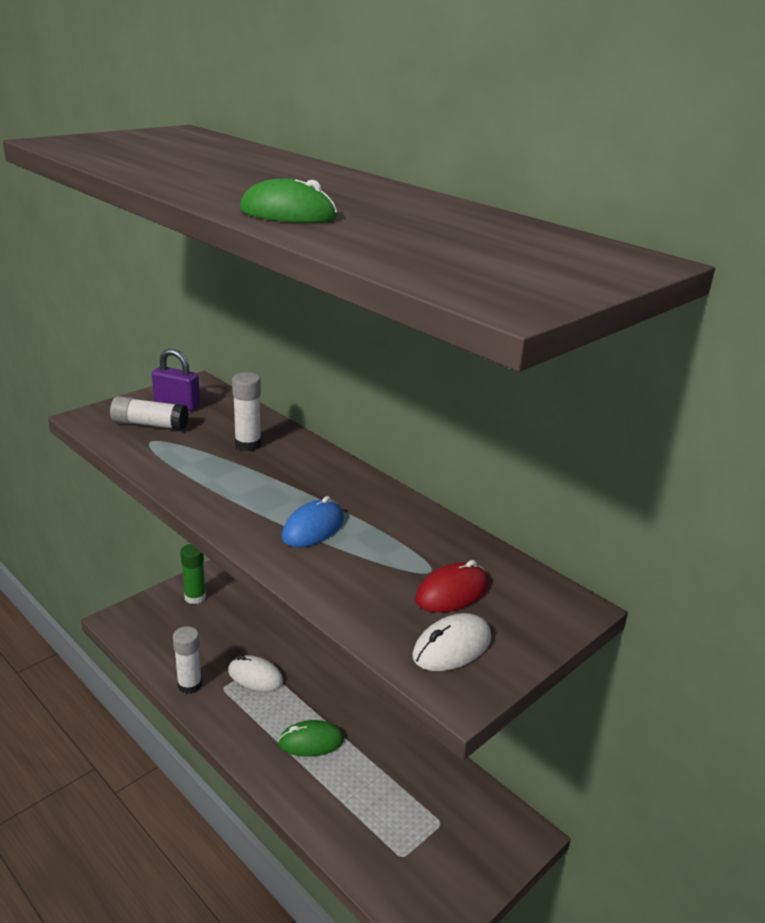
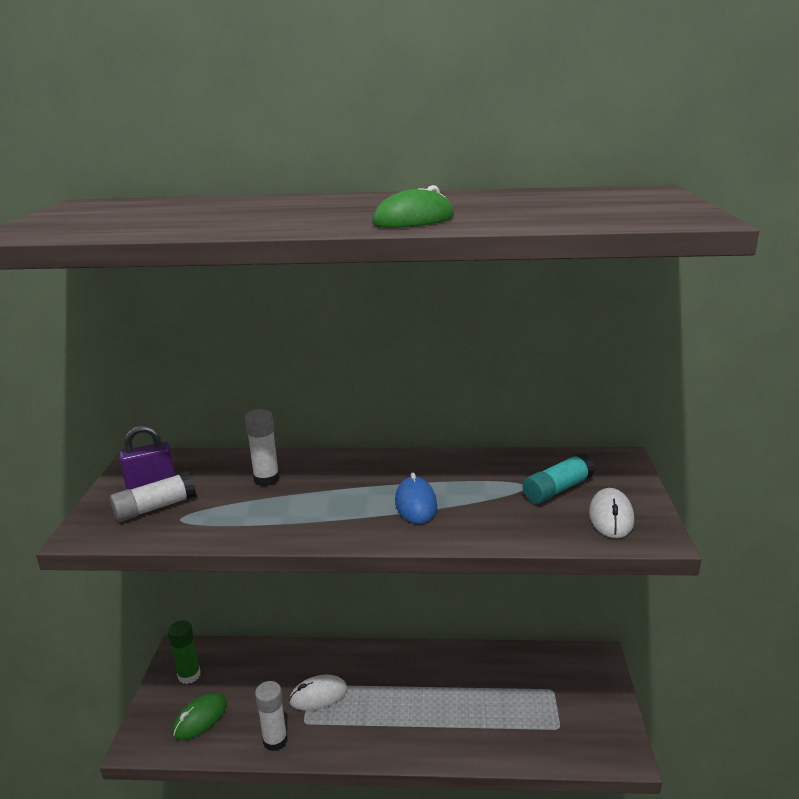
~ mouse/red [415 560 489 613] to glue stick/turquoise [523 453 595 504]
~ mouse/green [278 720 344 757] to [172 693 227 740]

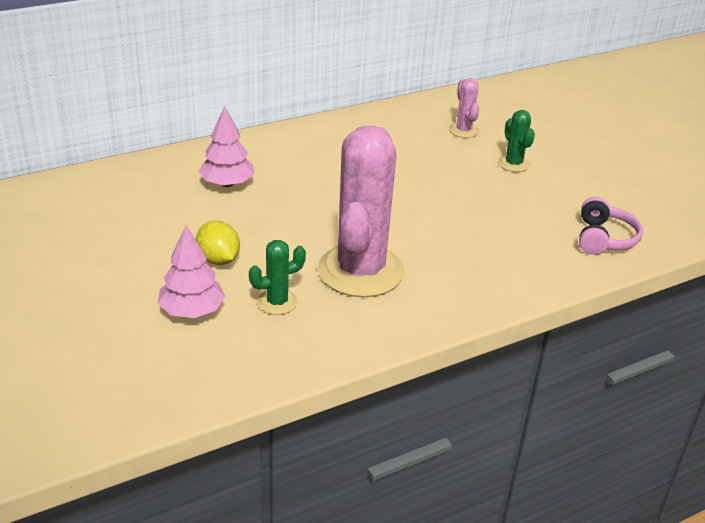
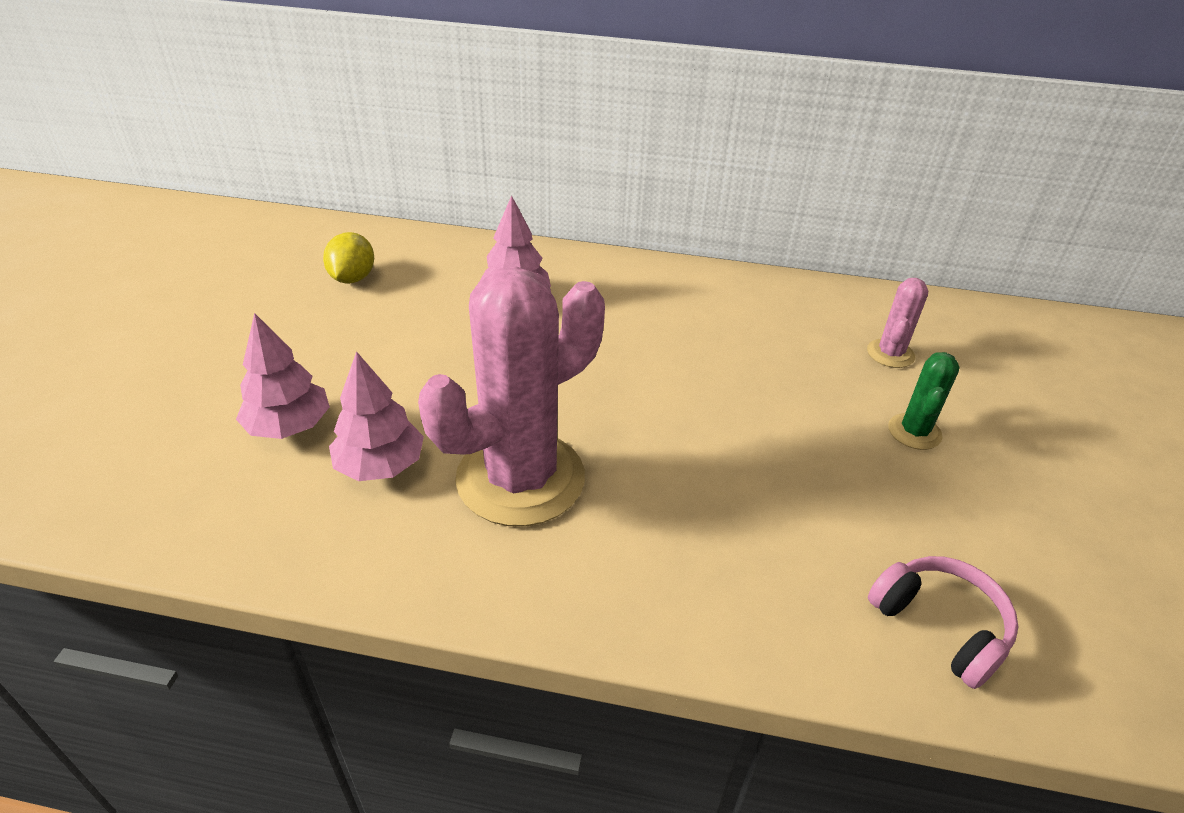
~ headphones/pink [579 197 643 255] = [868 556 1018 689] 90 degrees counterclockwise
~ lemon/yellow [196 221 240 265] to [323 232 374 283]
~ cactus/green [249 240 306 315] to tree/pink [329 351 424 481]

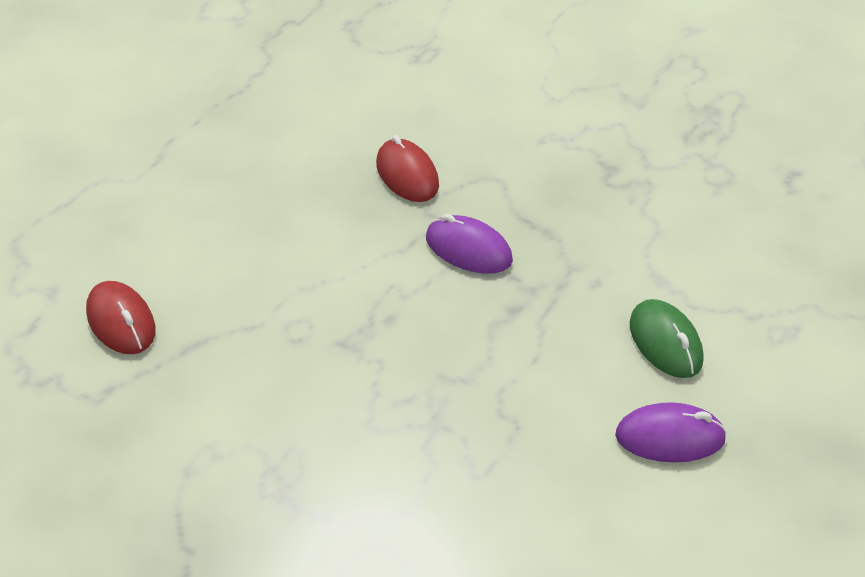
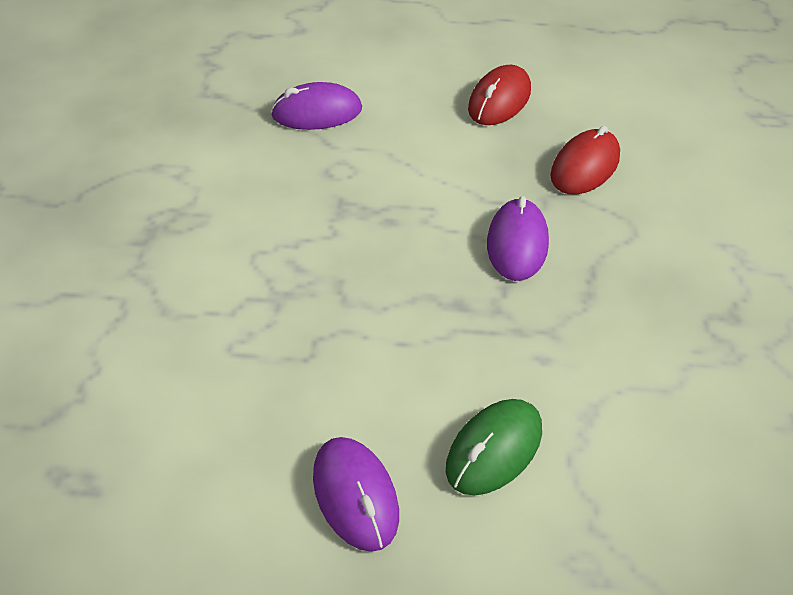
~ mouse/red [86 281 155 354] to [468 65 531 125]
+ mouse/purple [271 82 362 130]

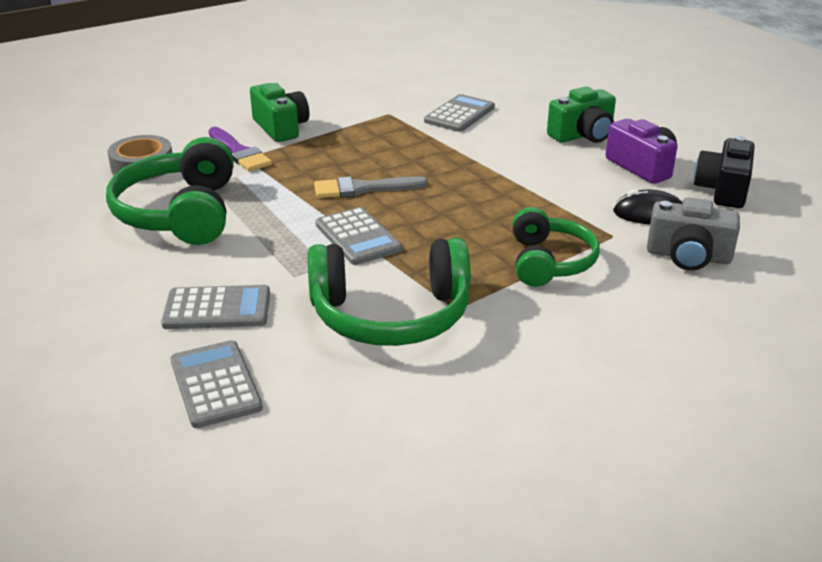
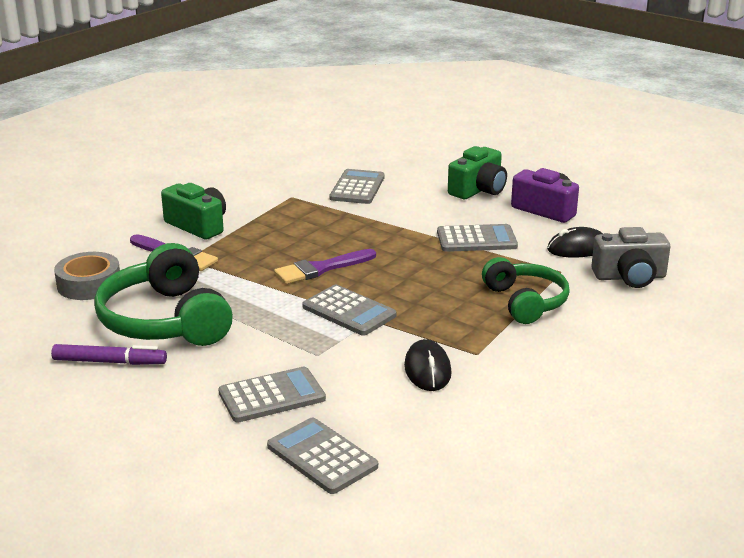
- camera/black [694 136 755 208]
~ brush/grey [314 176 428 198] to brush/purple [274 249 376 284]
~ headphones/green [308 238 471 346] to mouse/black [404 339 452 391]
+ calculator/grey [437 224 518 252]
+ marker/purple [51 344 167 365]

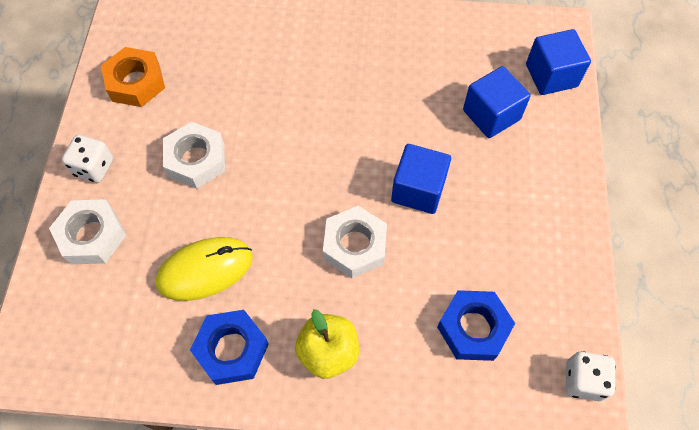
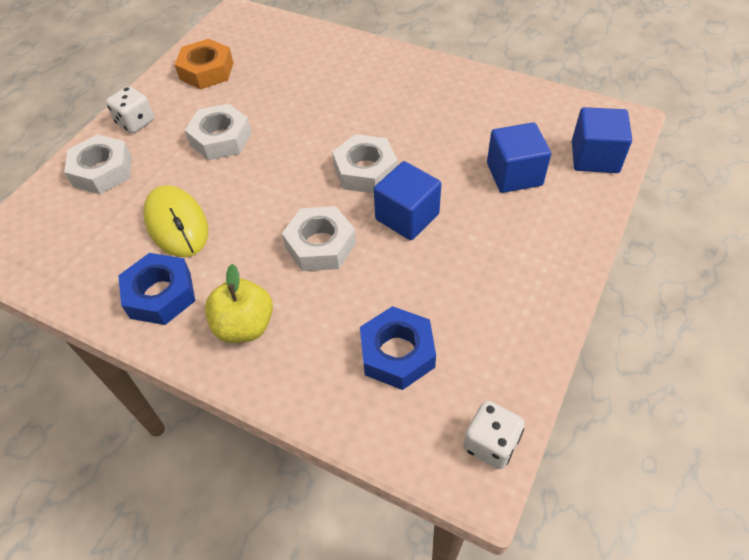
~ mouse/yellow [155 237 253 301] = [143 185 208 257] 60 degrees clockwise
+ nut/white [332 134 398 193]

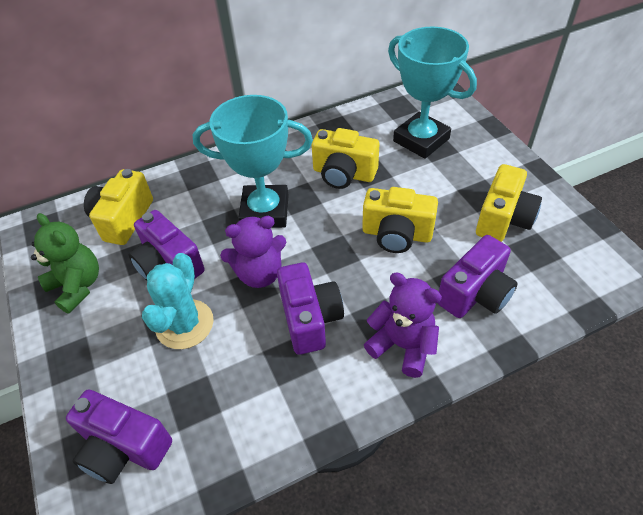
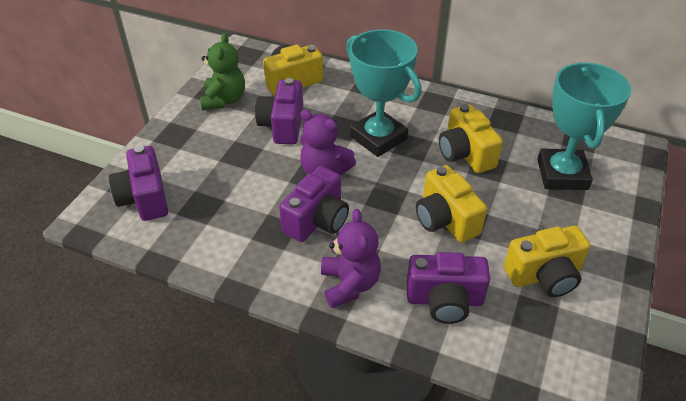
- cactus/turquoise [142 253 214 349]

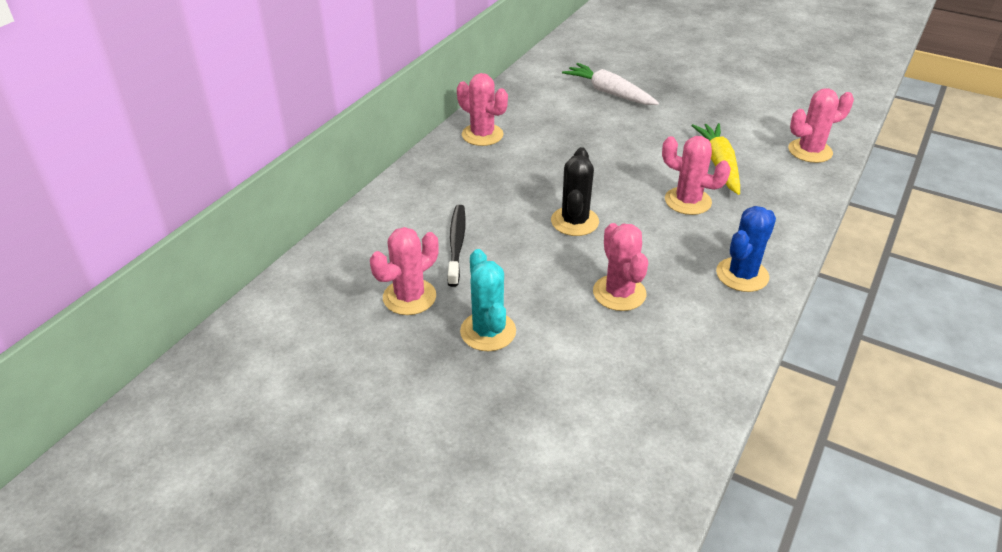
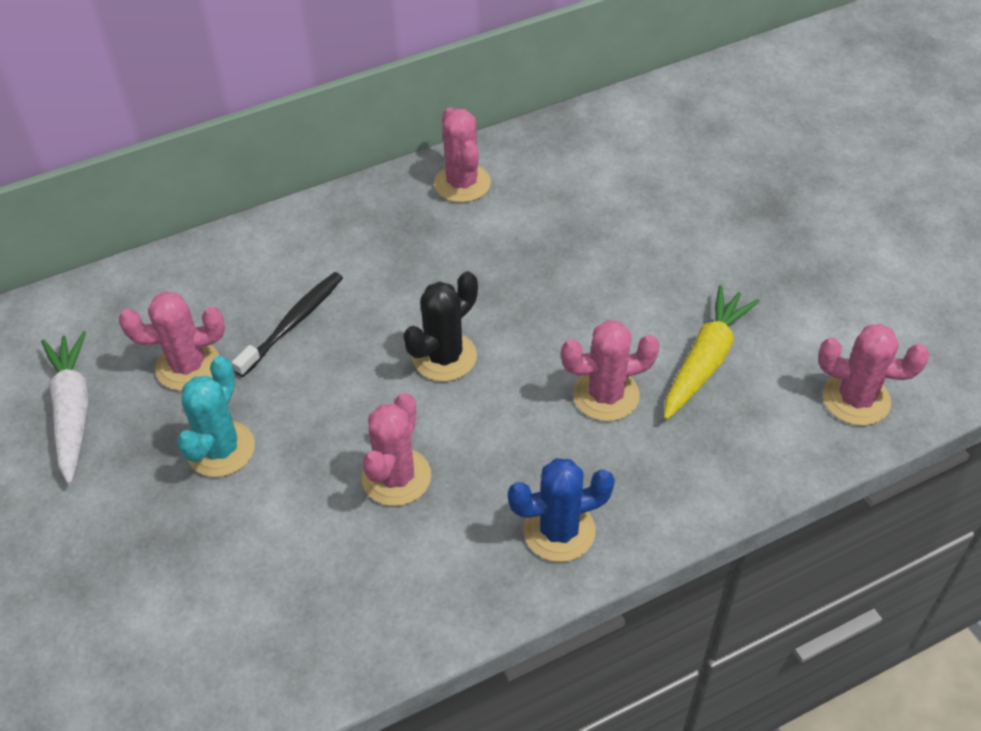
~ carrot/white [562 63 659 105] to [41 331 88 484]
~ cactus/pink [662 136 731 215] = [561 320 660 421] 75 degrees counterclockwise

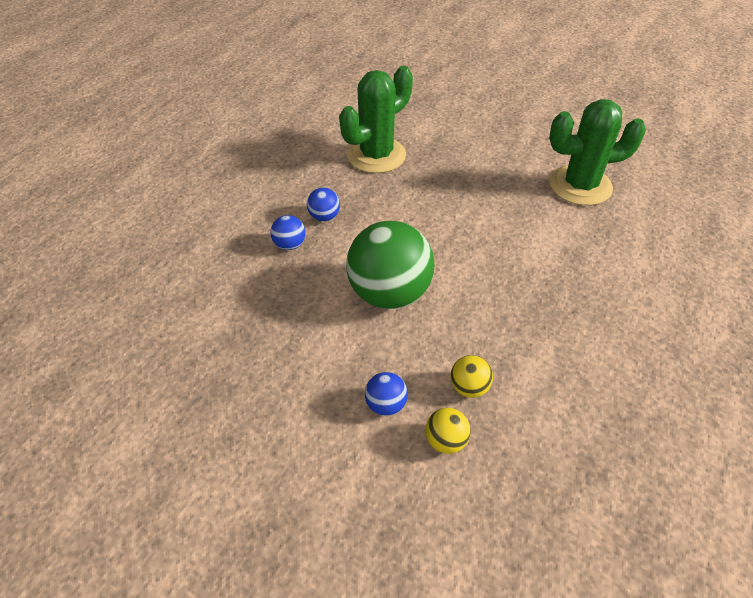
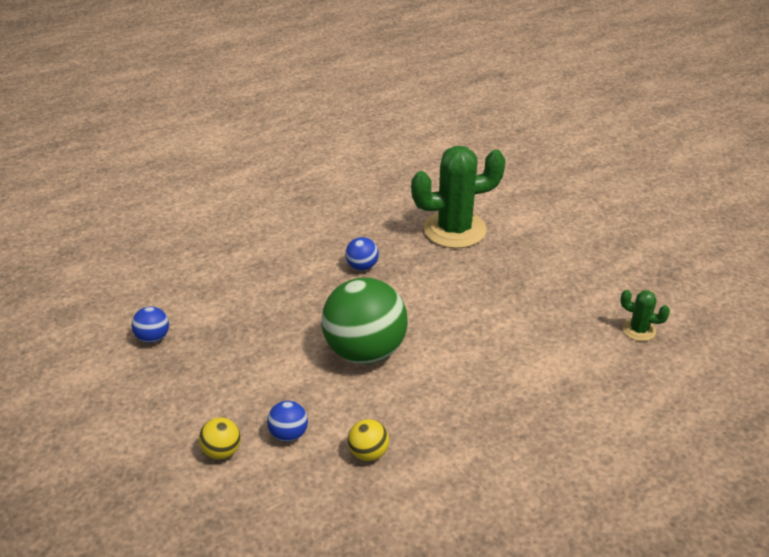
~ cactus/green [549 99 646 206] = [620 290 670 341] x0.46
~ ball/blue [270 215 305 250] to [131 307 169 343]
~ ball/yellow [425 408 471 454] to [199 417 241 459]

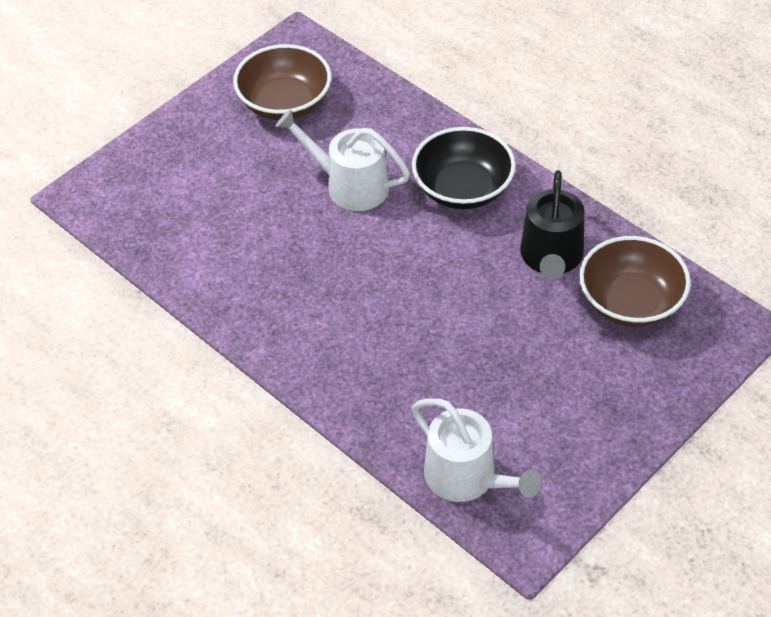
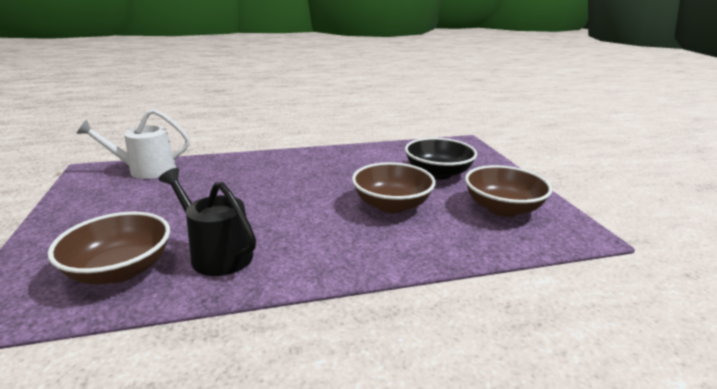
~ watering can/white [275 109 410 211] to bowl/brown [352 162 436 213]
~ bowl/black [412 127 516 209] to [405 138 477 180]

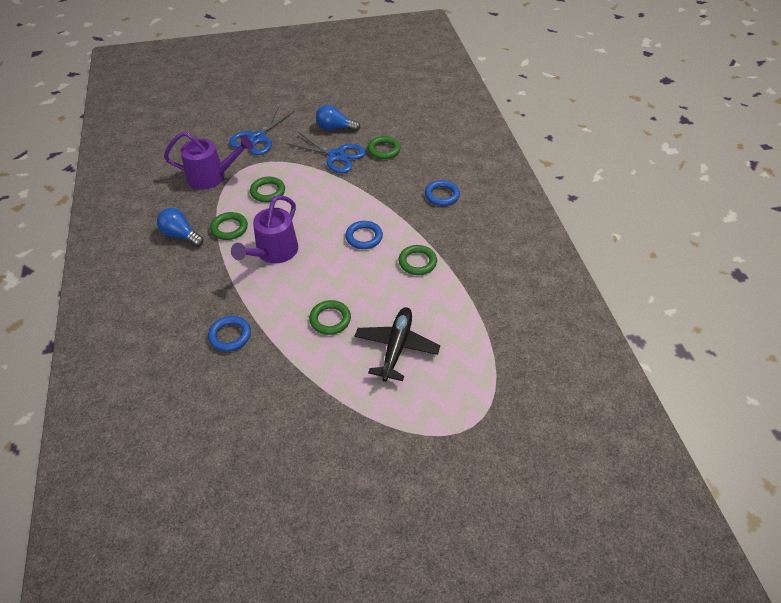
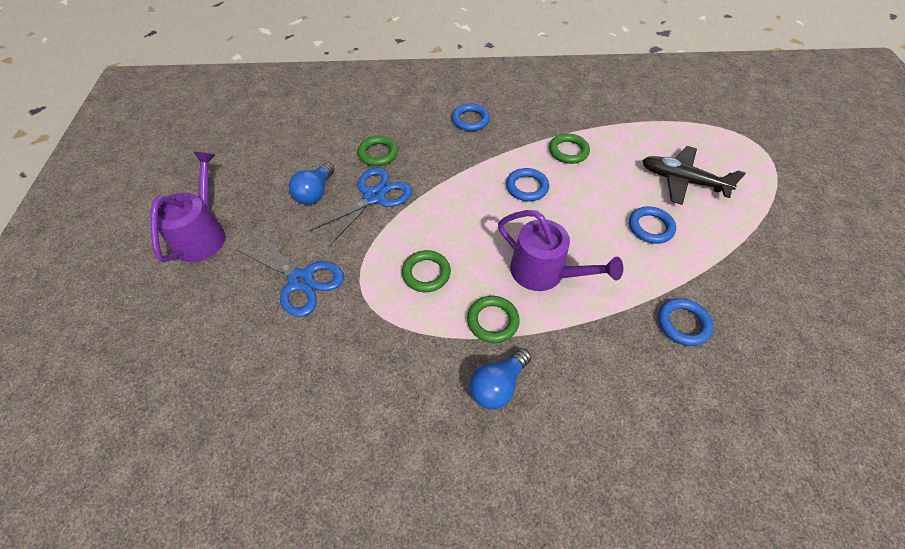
~ watering can/purple [164 132 253 190] to [150 151 225 262]
~ ring/green [309 300 351 335] to ring/blue [629 206 676 244]

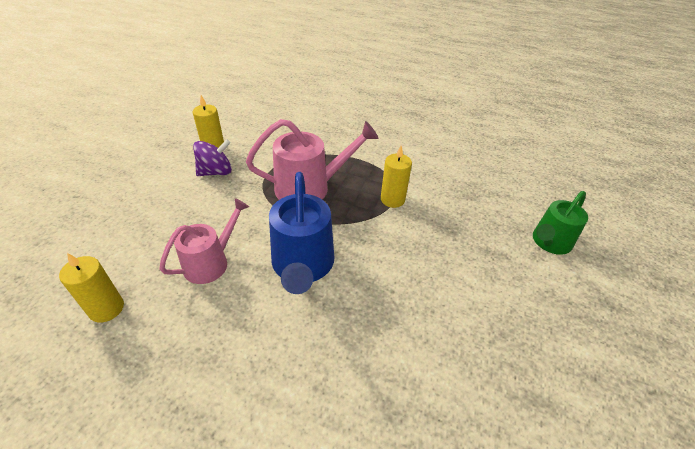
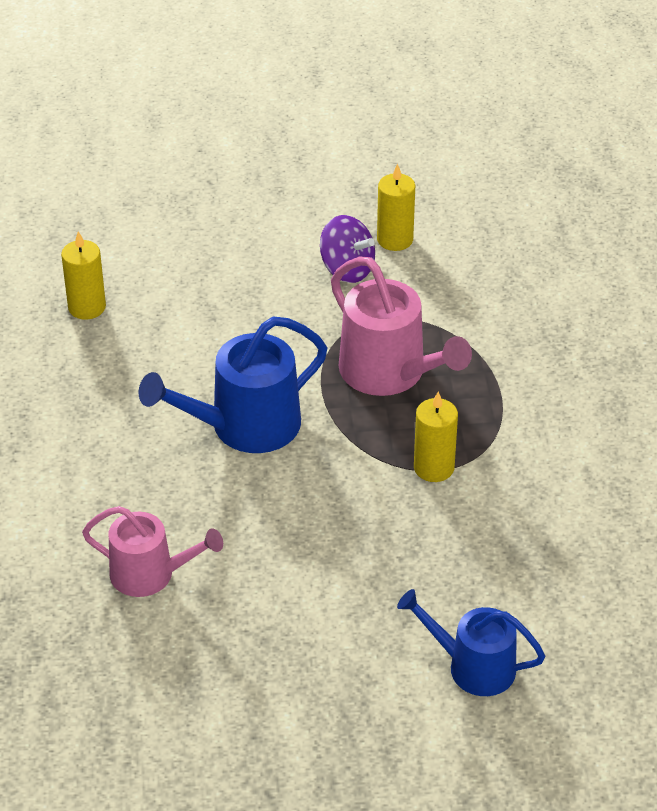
~ watering can/green [533 191 588 255] to watering can/blue [397 589 545 696]
~ watering can/pink [159 198 249 284] to [82 506 223 597]

